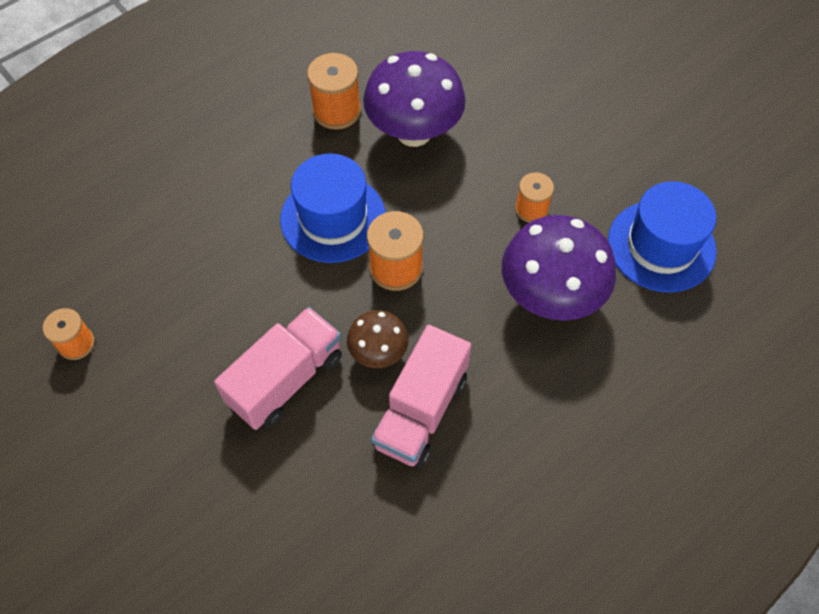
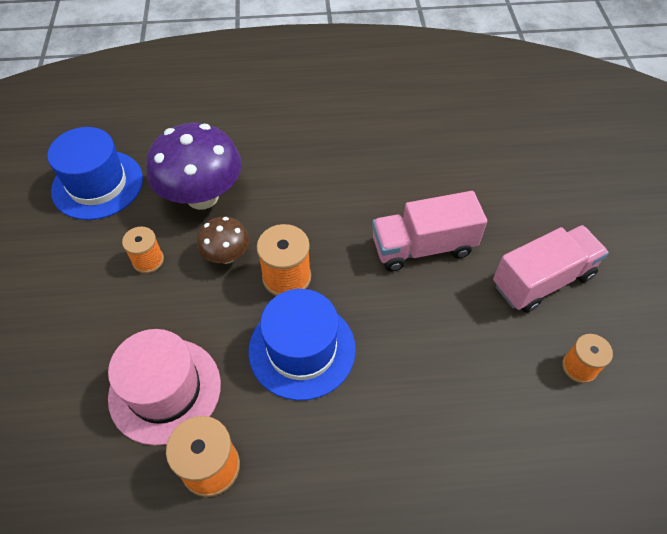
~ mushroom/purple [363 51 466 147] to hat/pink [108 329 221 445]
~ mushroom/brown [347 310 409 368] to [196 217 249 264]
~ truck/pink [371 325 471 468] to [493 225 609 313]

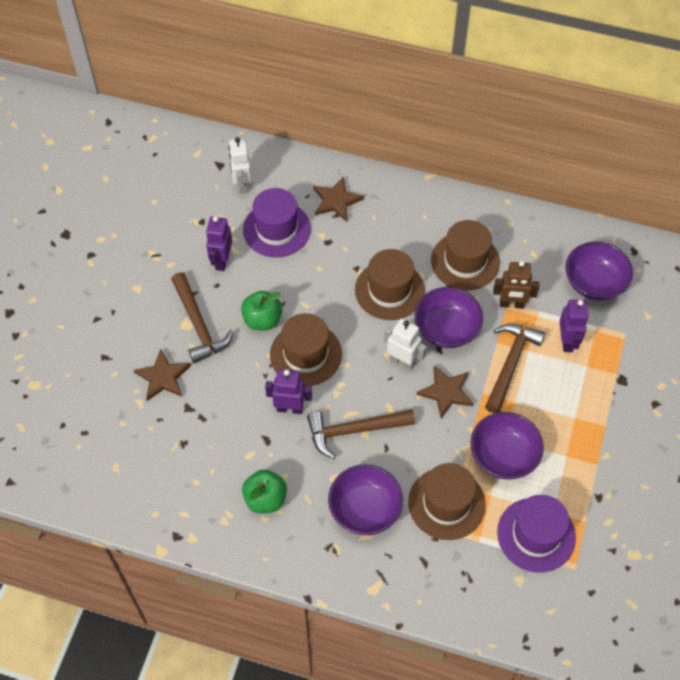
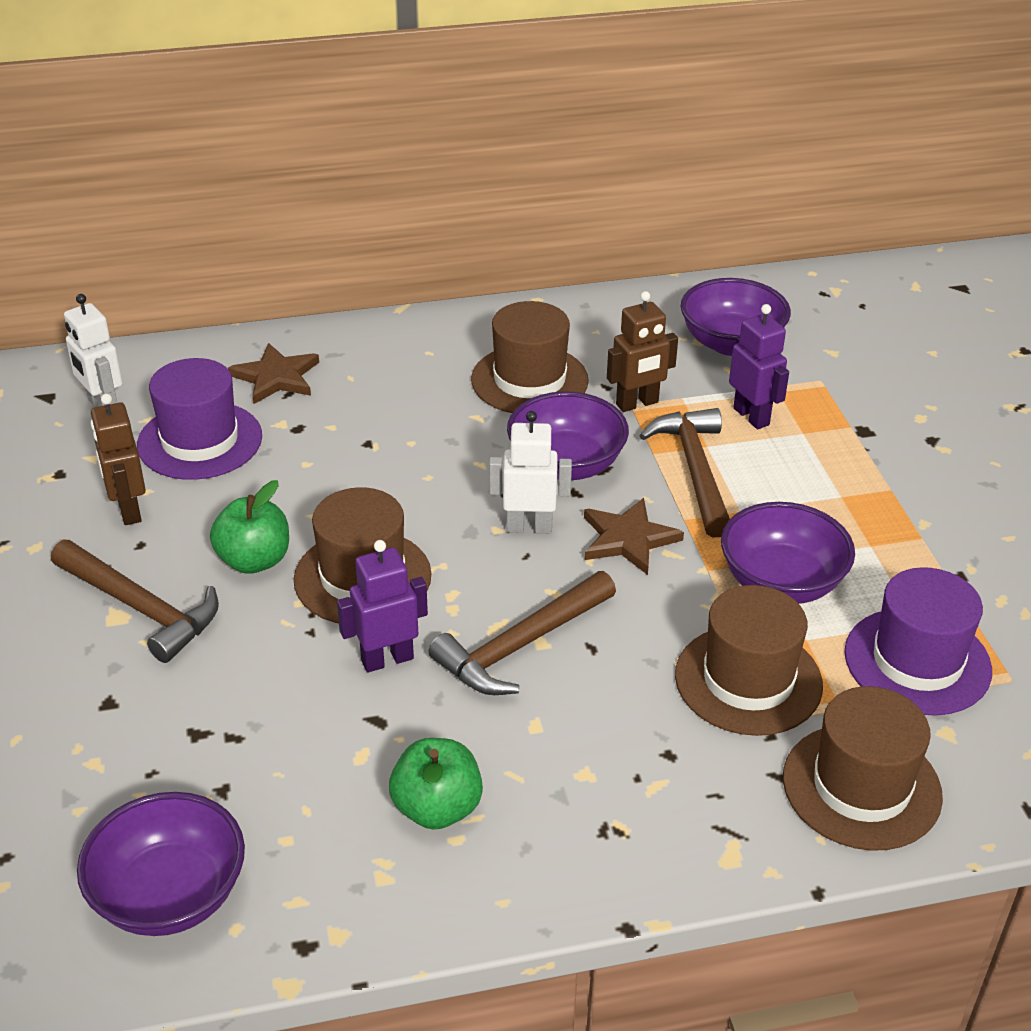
~ robot/purple [206 216 232 271] to robot/brown [91 394 146 525]
~ hat/brown [355 249 425 320] to [783 686 943 851]
- star/brown [134 349 191 401]
~ bowl/purple [328 465 403 535] to [77 792 245 936]

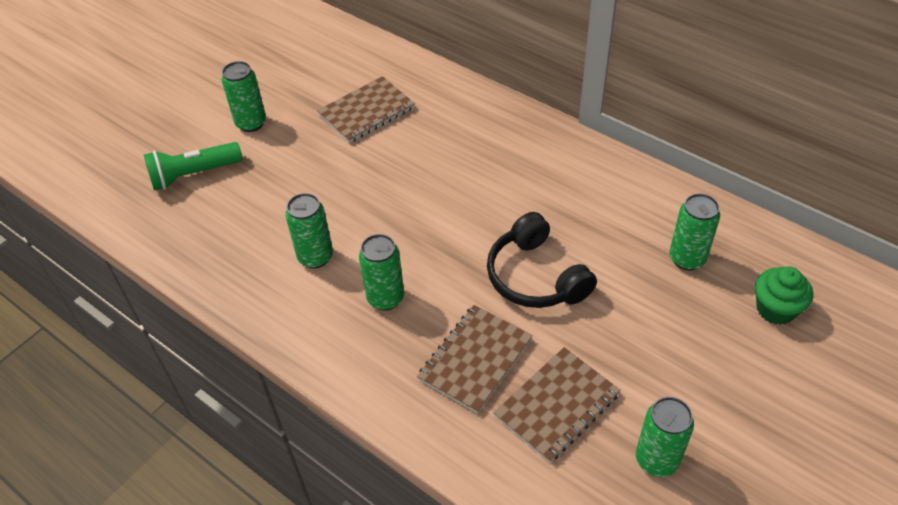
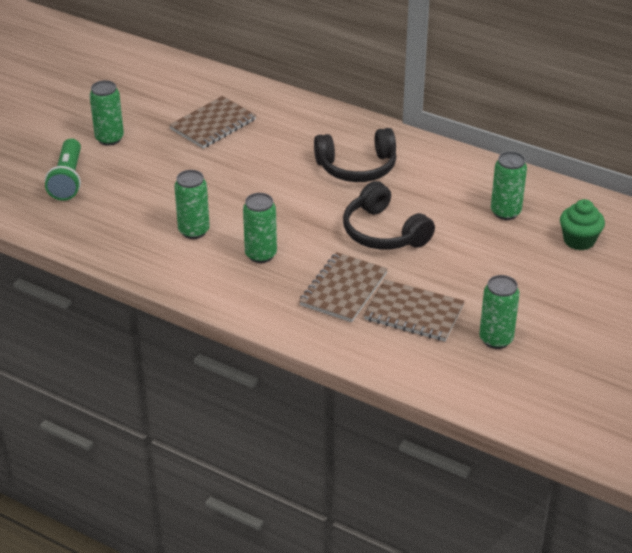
~ flashlight/green [144 142 243 191] = [45 139 81 201] 60 degrees counterclockwise
~ notebook/brown [494 347 620 463] = [364 279 465 341] 75 degrees clockwise
+ headphones/black [314 128 396 182]

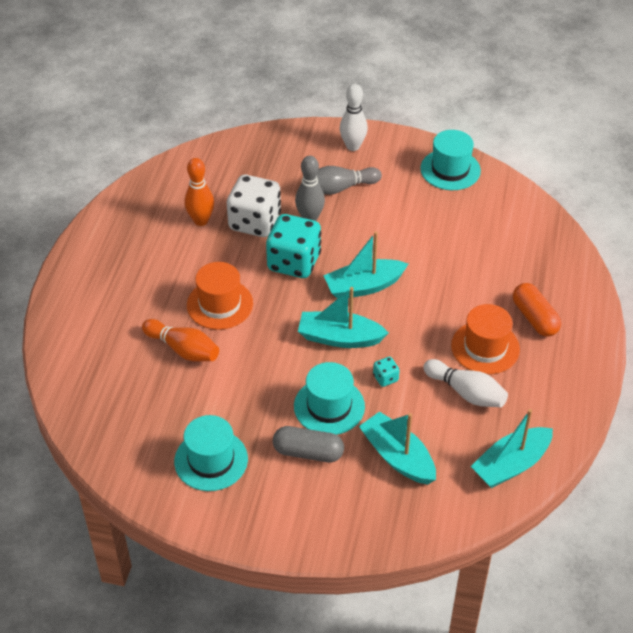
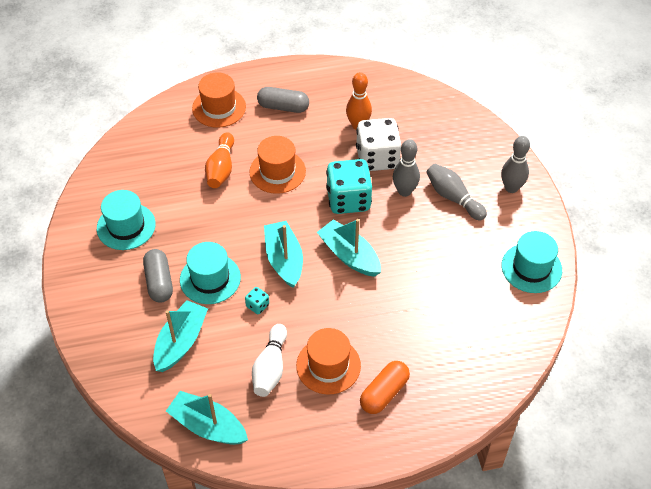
~ bowling pin/white [340 84 368 151] to bowling pin/grey [501 136 530 193]
+ hat/orange [192 72 246 128]
+ capsule/grey [257 87 309 113]

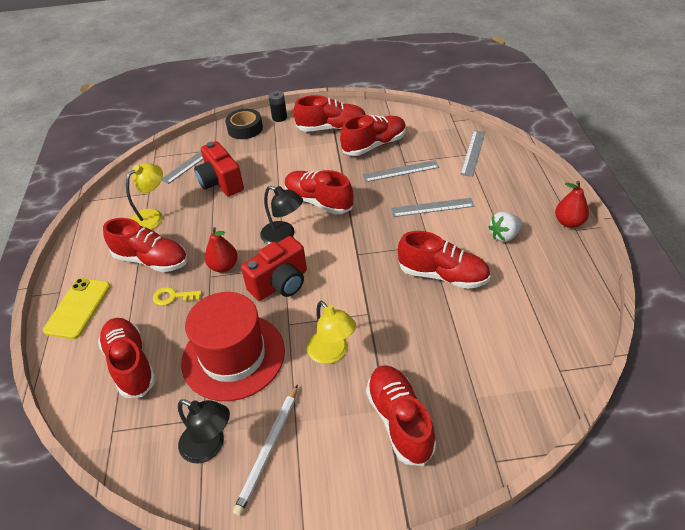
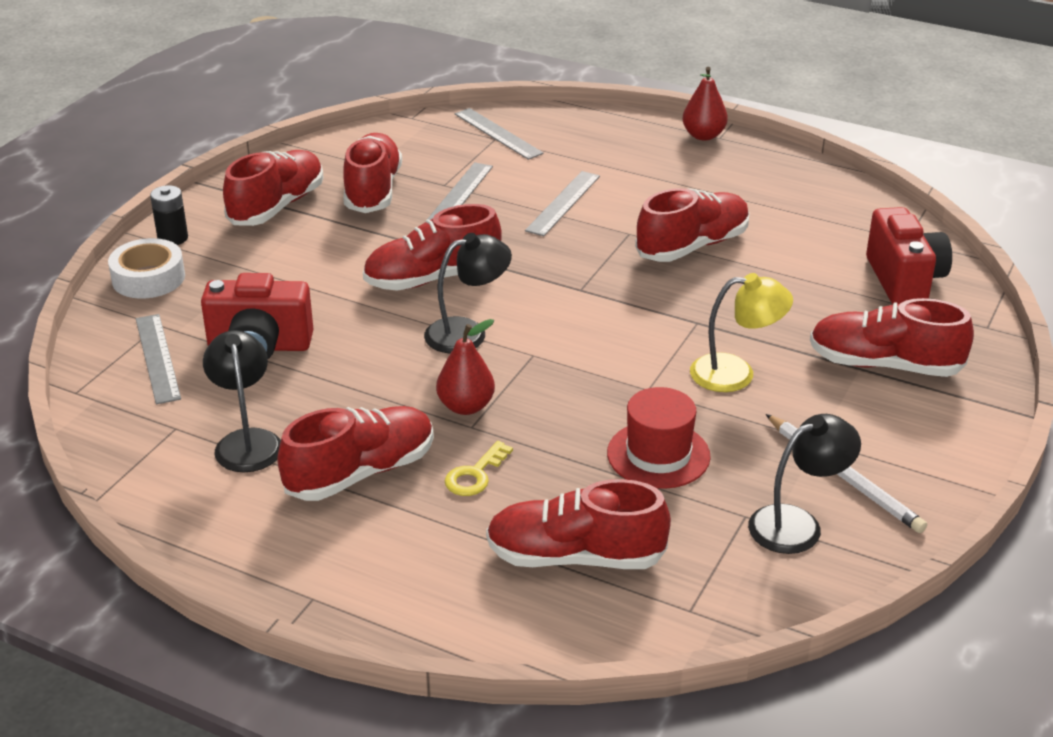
~ tape/black [225 109 263 139] to tape/white [108 238 185 299]
~ lamp/yellow [126 163 163 230] to lamp/black [203 330 281 472]
- strawberry/white [488 212 522 242]
~ camera/red [241 236 307 301] to [866 207 952 305]
- phone/yellow [43 278 111 339]
~ hat/red [181 292 285 401] = [607 387 711 489] x0.60

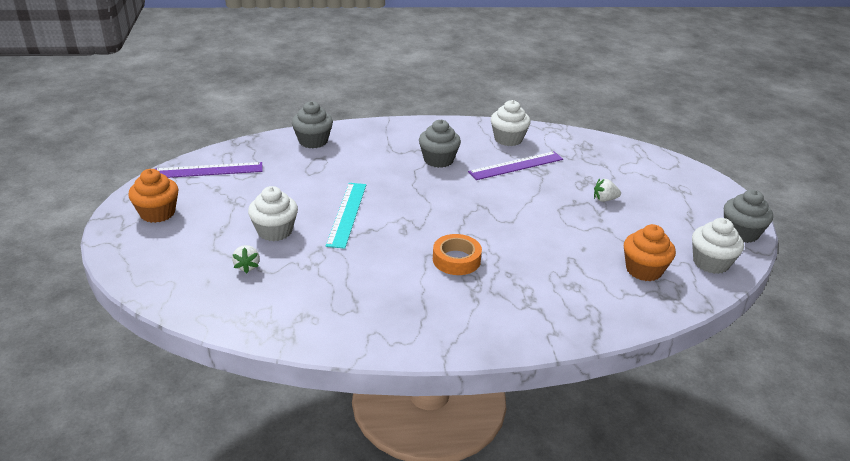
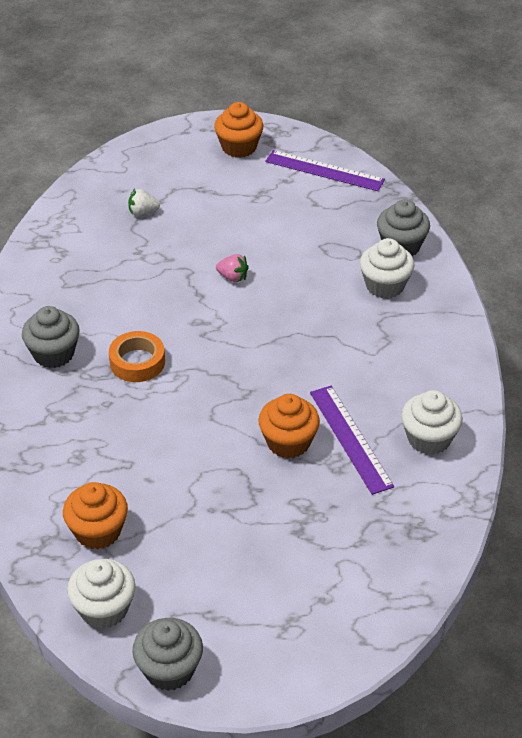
~ cupcake/grey [419 120 461 168] to [22 306 80 368]
~ ruler/purple [155 162 263 178] = [265 150 385 191] 60 degrees counterclockwise
- strawberry/white [594 179 621 202]
~ ruler/turquoise [326 183 366 249] to strawberry/pink [216 254 249 282]
~ cupcake/white [248 186 298 241] to [360 238 414 299]
+ cupcake/orange [259 394 320 458]

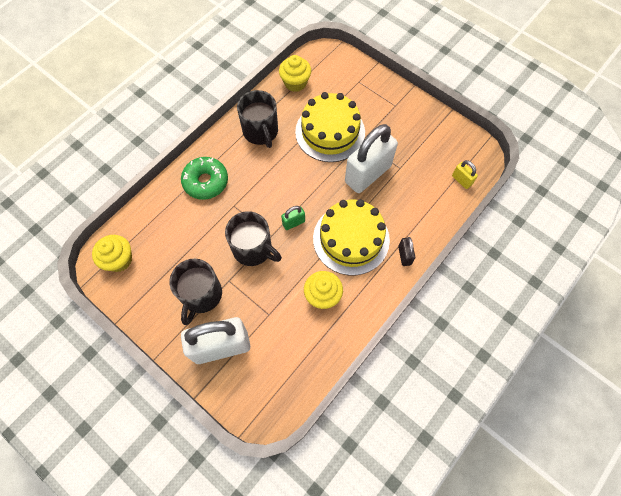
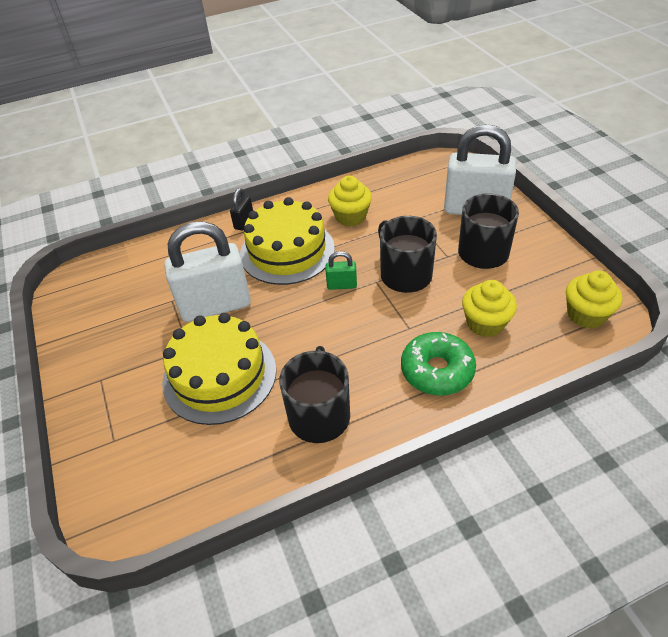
~ cupcake/yellow [279 55 311 92] to [462 280 517 337]
- padlock/yellow [452 160 478 189]

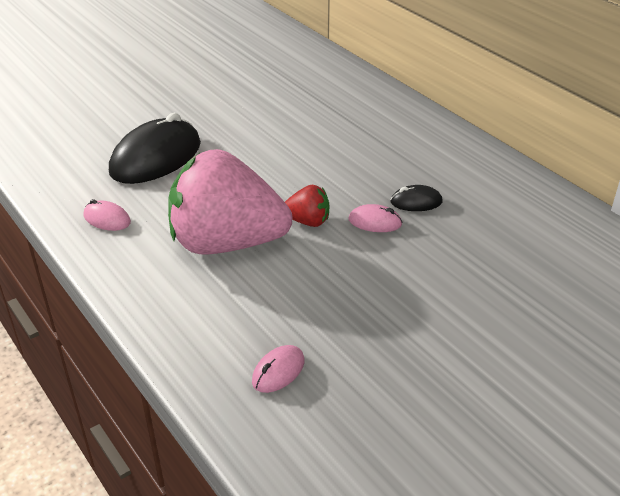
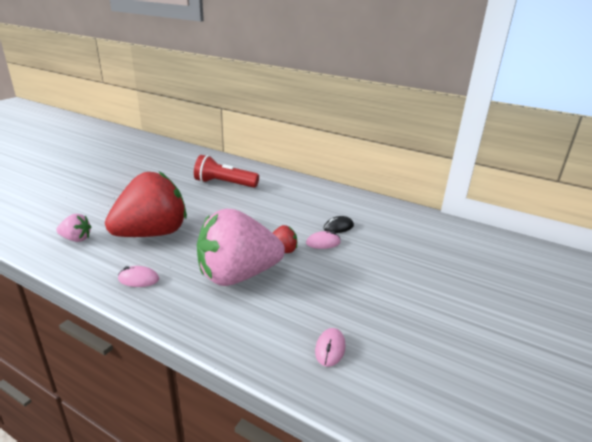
~ mouse/black [109 113 201 184] to strawberry/red [105 172 187 237]
+ flashlight/red [194 155 259 188]
+ strawberry/pink [56 214 91 242]

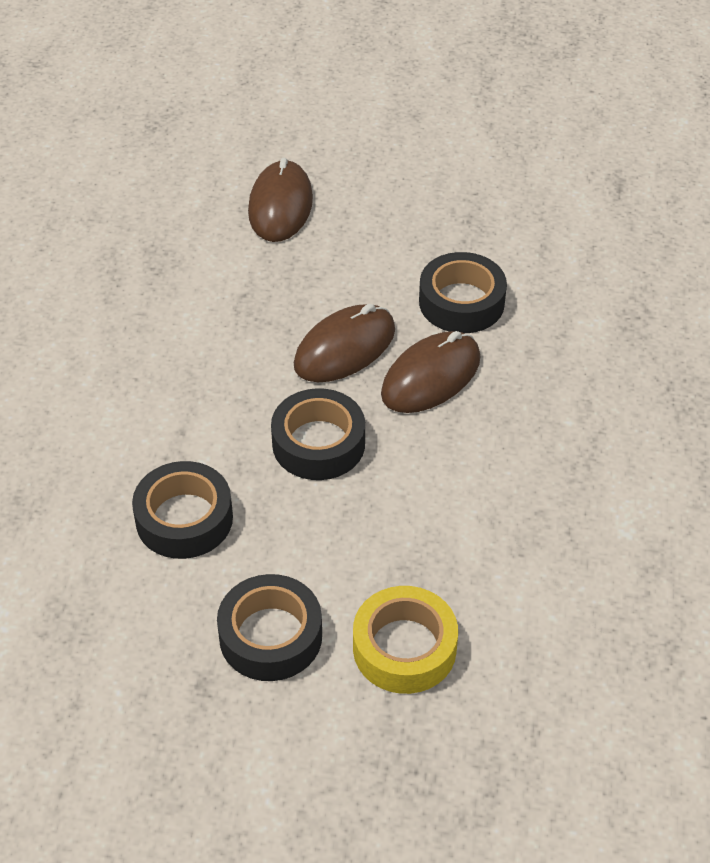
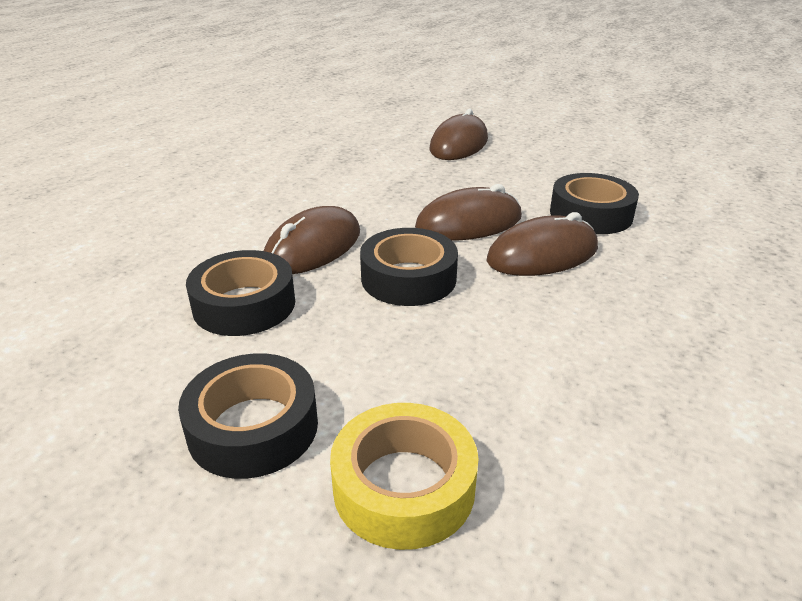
+ mouse/brown [264 206 360 274]

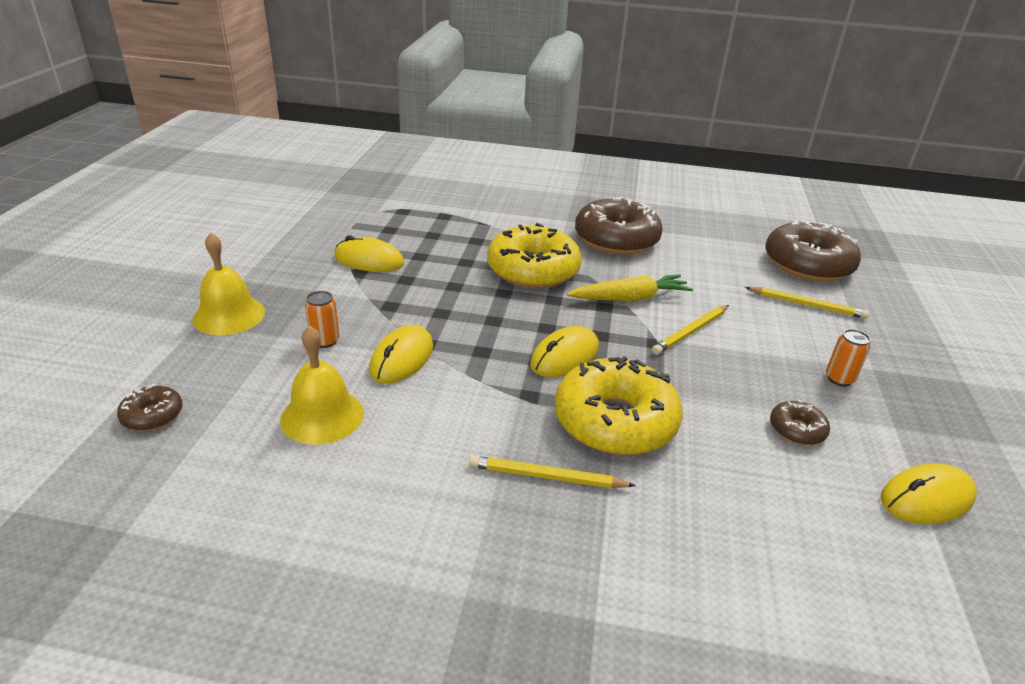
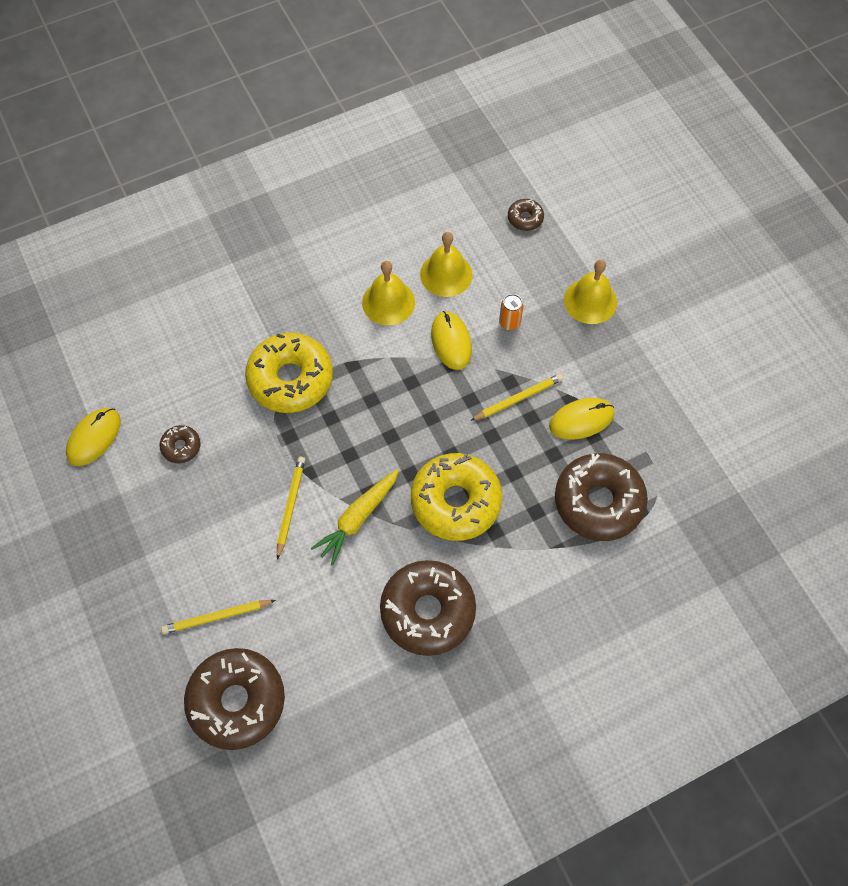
- mouse/yellow [530 326 599 377]
- can/orange [826 329 871 387]
~ pencil/yellow [469 455 636 488] to [470 374 563 421]
+ bell/yellow [362 261 415 325]
+ donut/brown [555 453 648 541]

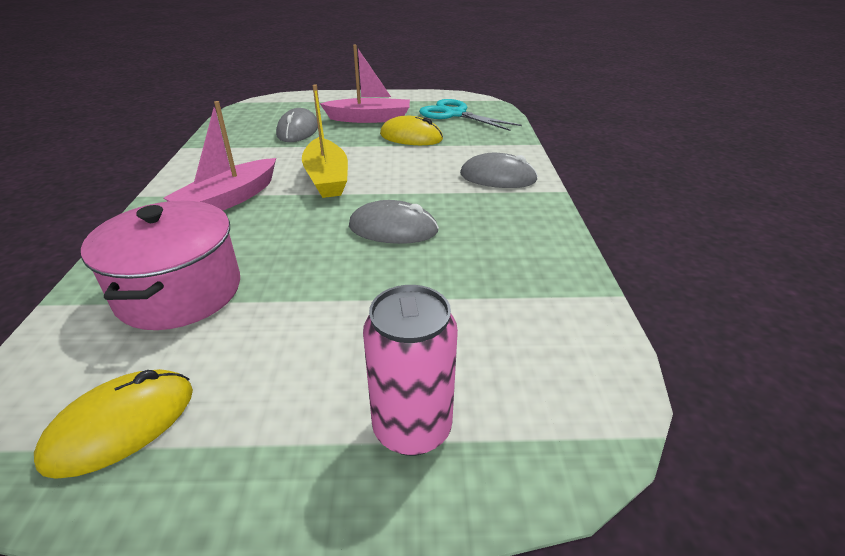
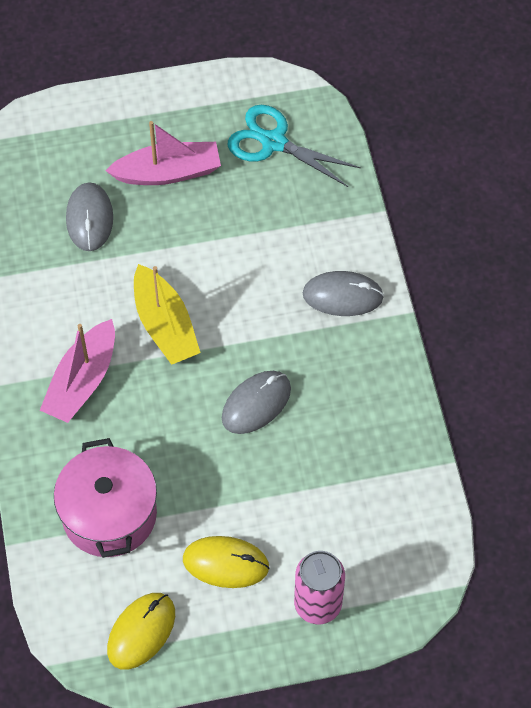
~ mouse/yellow [380 116 443 145] to [183 536 269 588]
~ mouse/grey [349 200 439 244] = [222 371 291 434] 45 degrees counterclockwise

